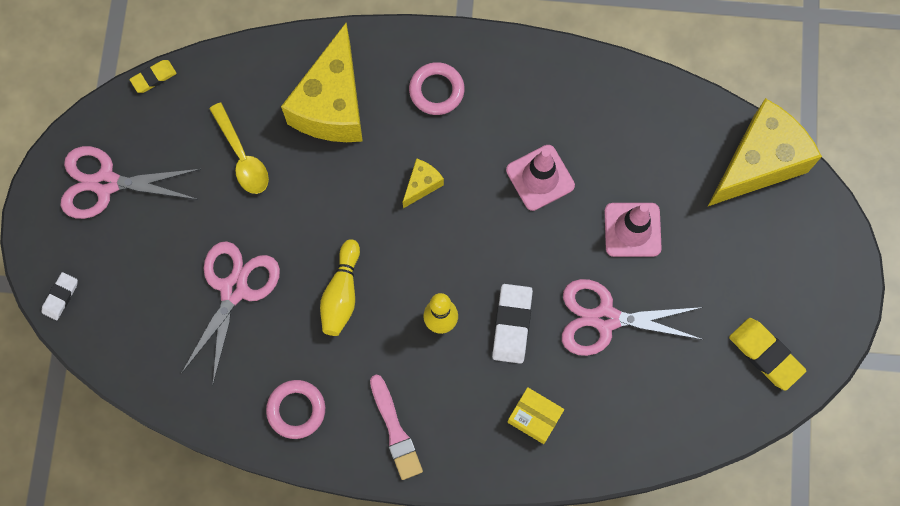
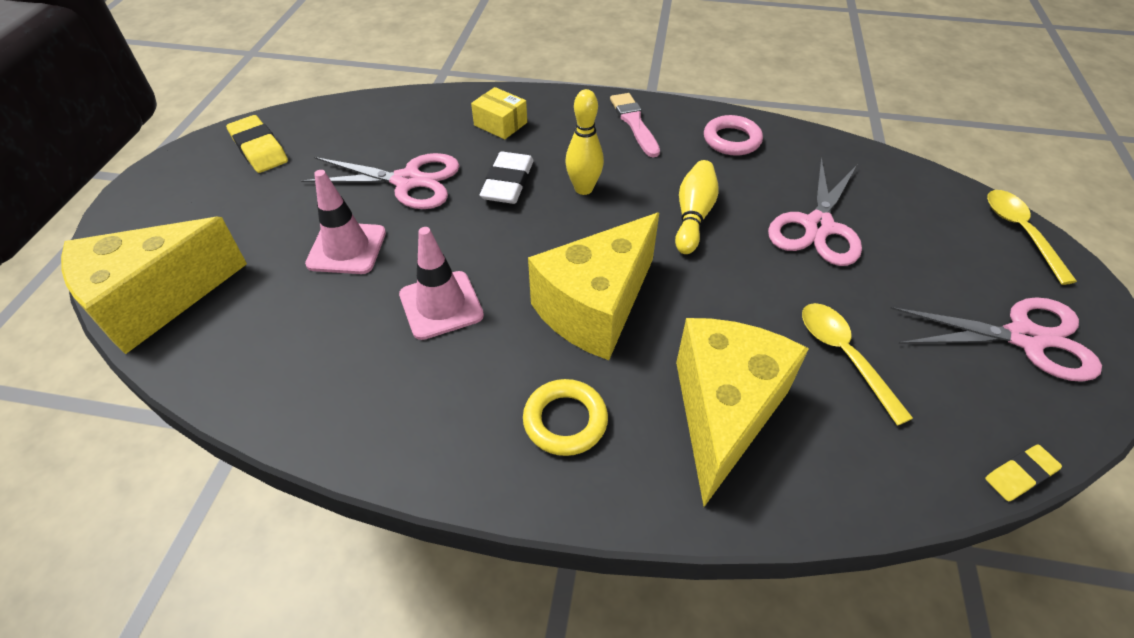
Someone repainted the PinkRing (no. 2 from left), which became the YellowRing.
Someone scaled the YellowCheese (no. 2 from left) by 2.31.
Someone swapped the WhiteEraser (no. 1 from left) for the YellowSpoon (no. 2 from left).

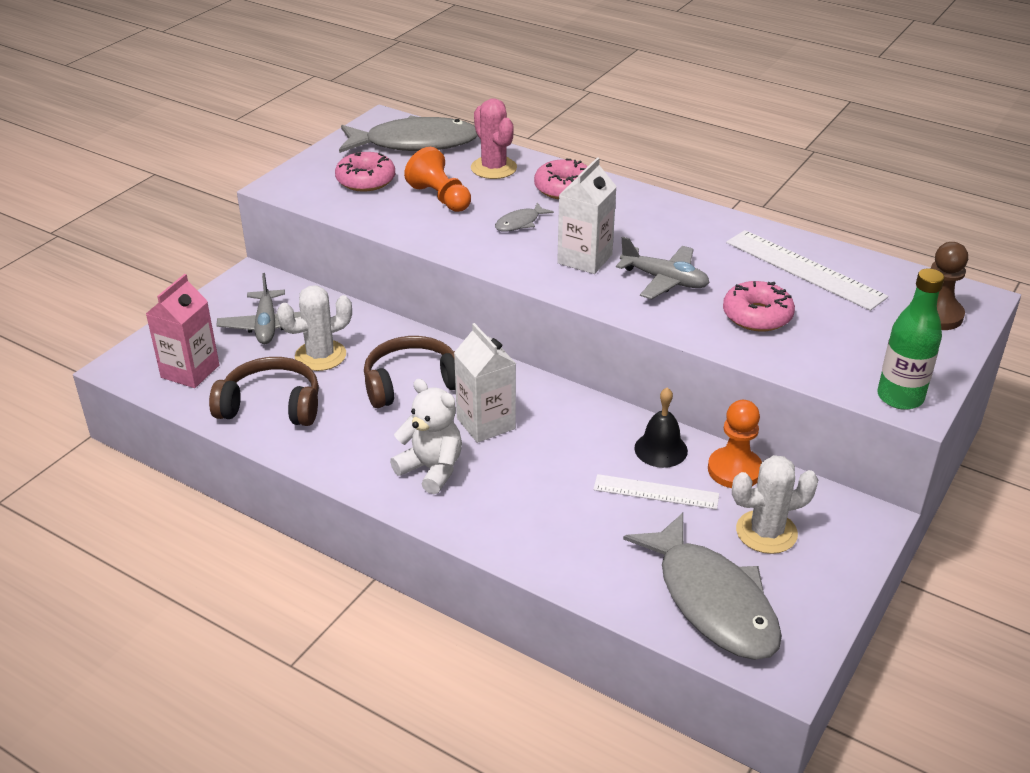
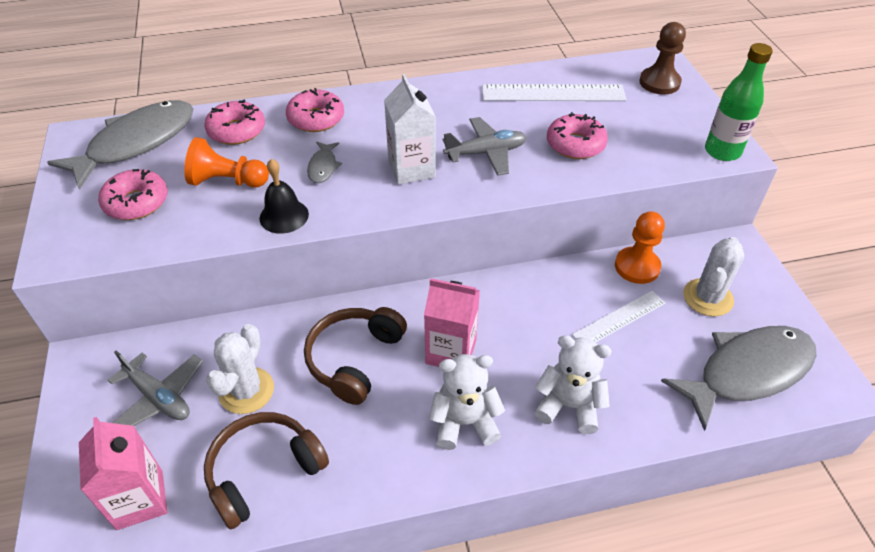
Someone swapped the PinkCactus for the PinkDonut (no. 2 from left).
Someone carried the BlackBell.
Someone repainted the WhiteCarton (no. 1 from left), which became the PinkCarton (no. 2 from left).
Someone put down the WhiteTeddyBear (no. 2 from left).
Someone rotated the GreyFish (no. 3 from left) by 45 degrees counterclockwise.

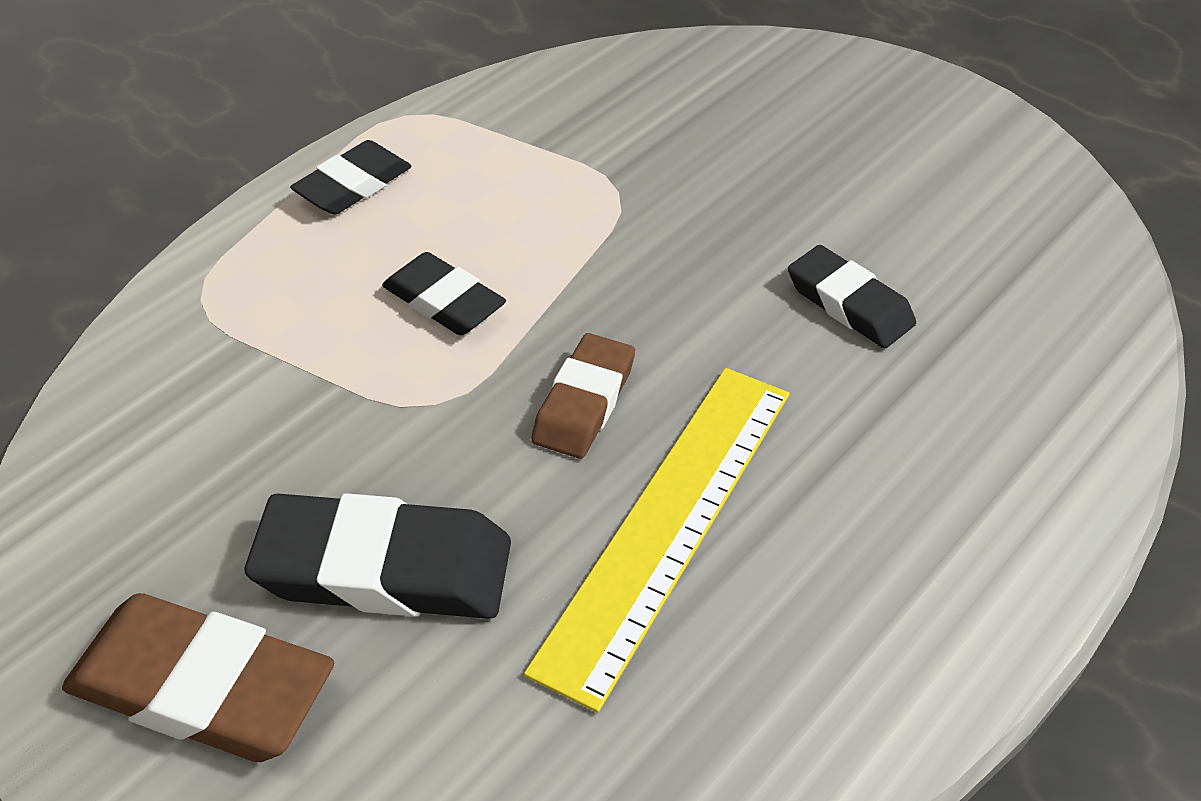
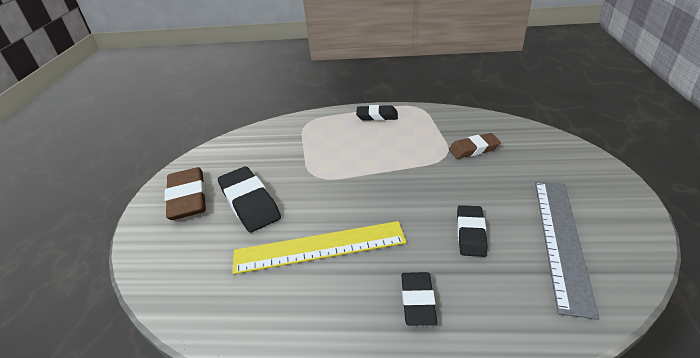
Someone carried the BlackEraser (no. 3 from left).
Someone carried the BrownEraser (no. 2 from left).
Someone put down the GreyRuler.

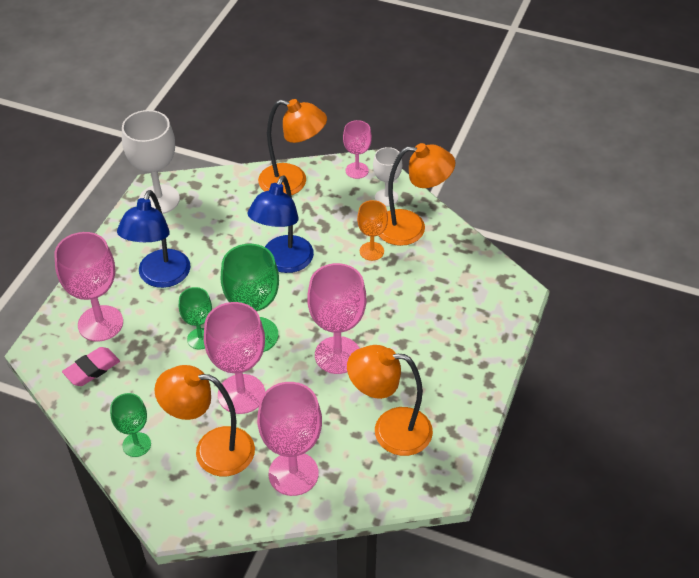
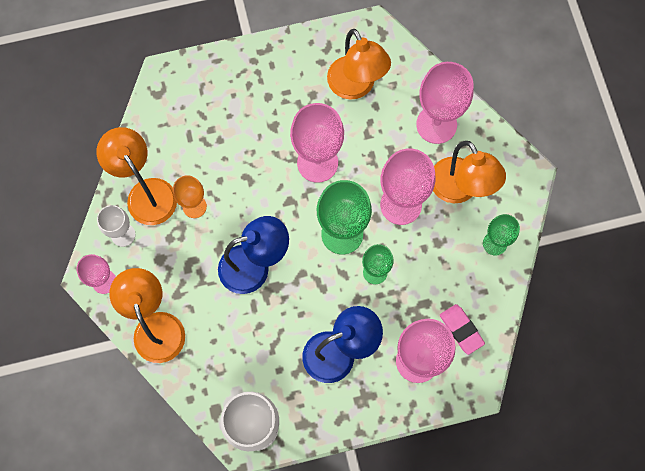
Someone rotated the PinkEraser by 45 degrees clockwise.

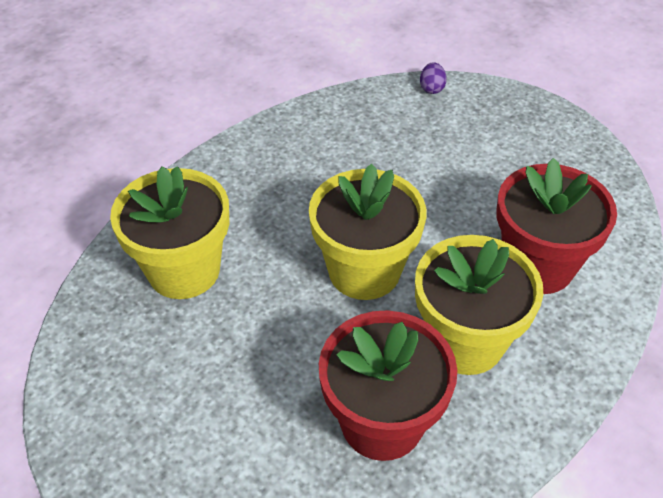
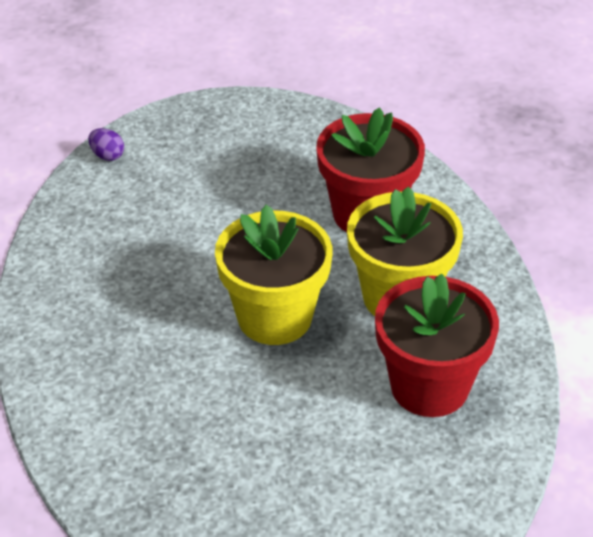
Someone took away the YellowFlowerPot (no. 1 from left).

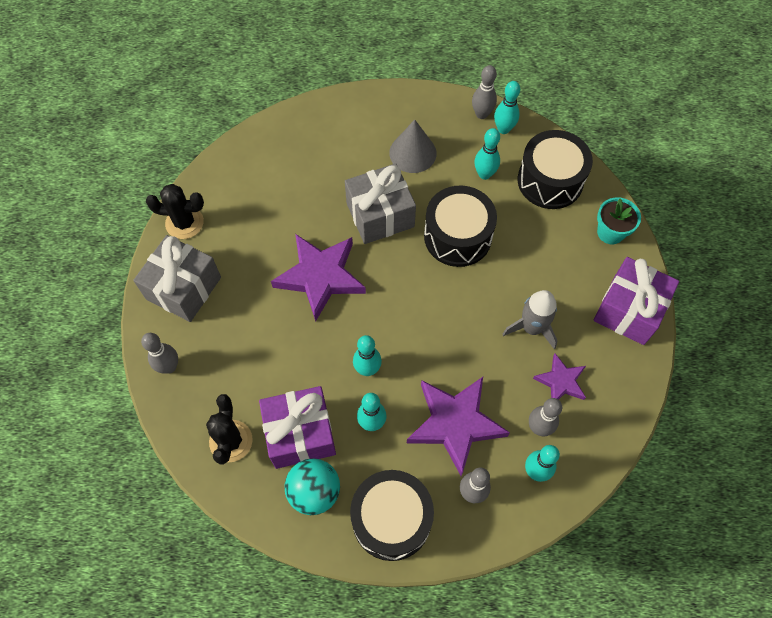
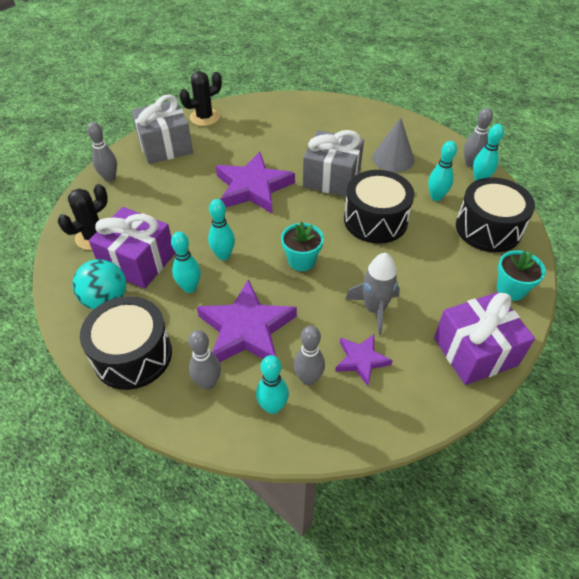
Someone rotated the BlackCactus (no. 1 from left in the first image) by 75 degrees counterclockwise.
Someone put down the TurquoiseFlowerPot (no. 1 from left).

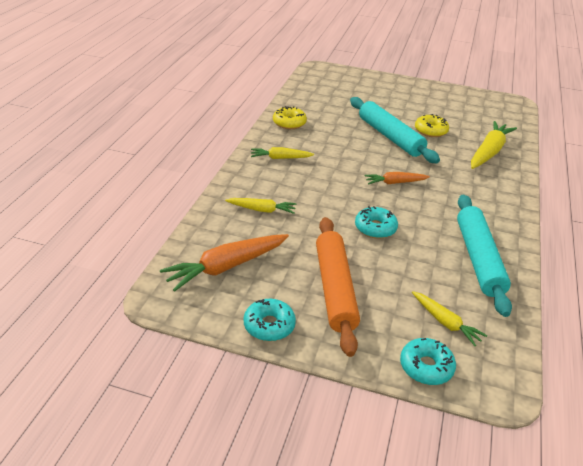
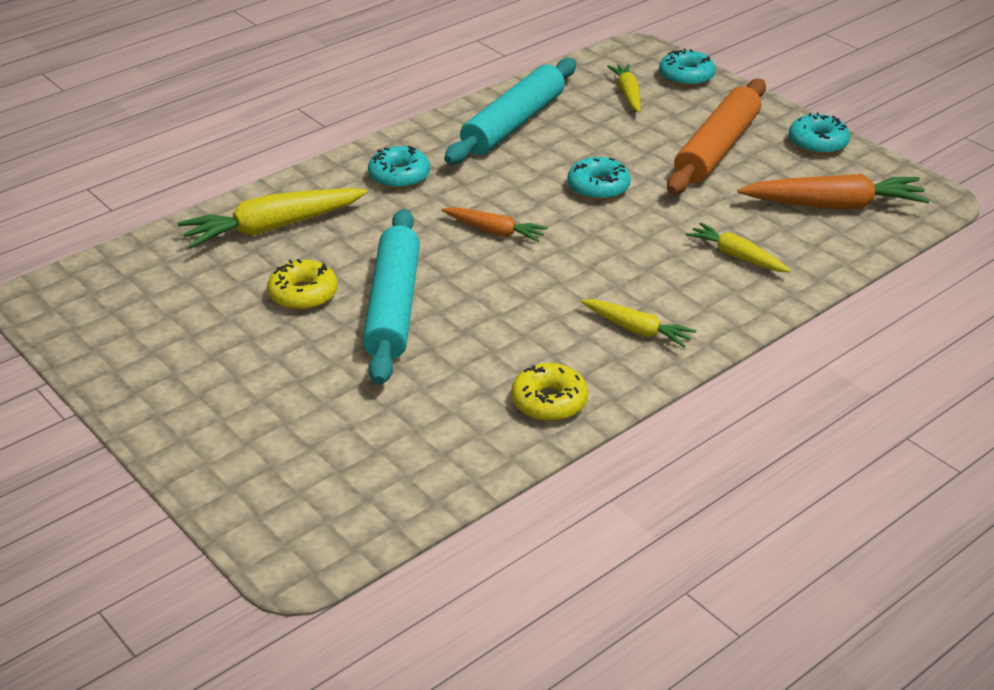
Someone put down the TurquoiseDonut (no. 1 from left).

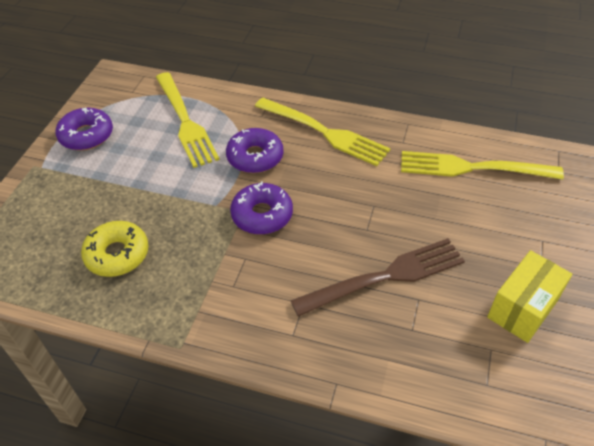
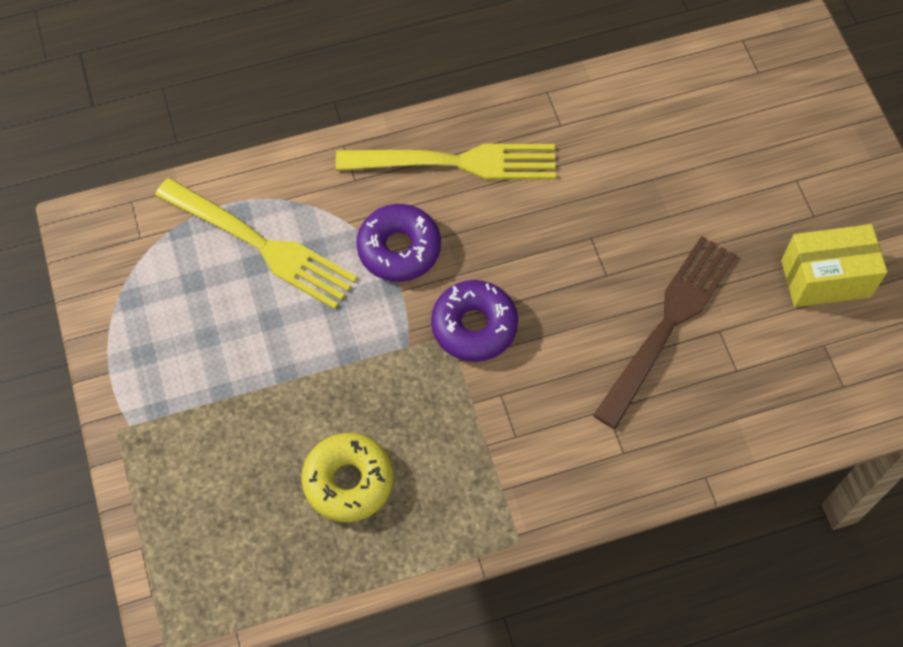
Someone rotated the YellowBox by 75 degrees clockwise.
Someone took away the PurpleDonut (no. 1 from left).
Someone took away the YellowFork (no. 3 from left).

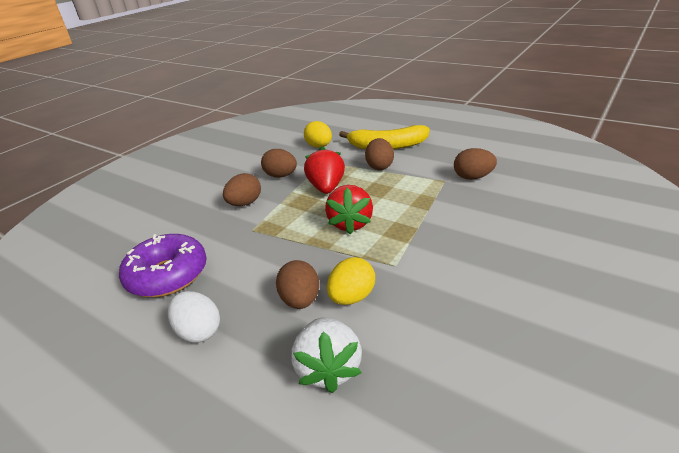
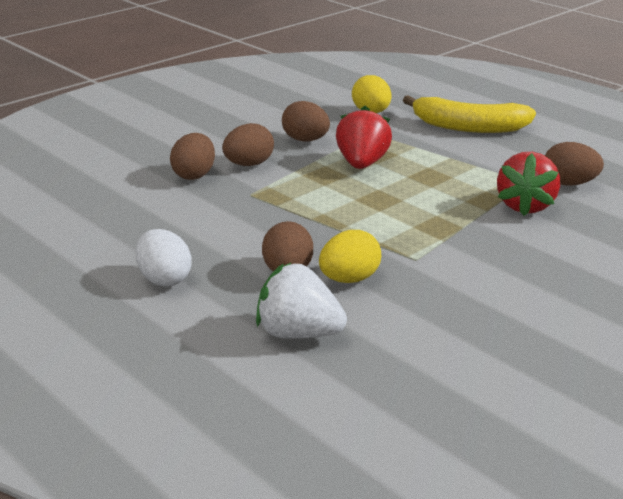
Someone carried the BrownEgg (no. 4 from left in the first image).
Someone rotated the WhiteStrawberry by 105 degrees clockwise.
Someone carried the RedStrawberry (no. 2 from left).
Someone took away the PurpleDonut.

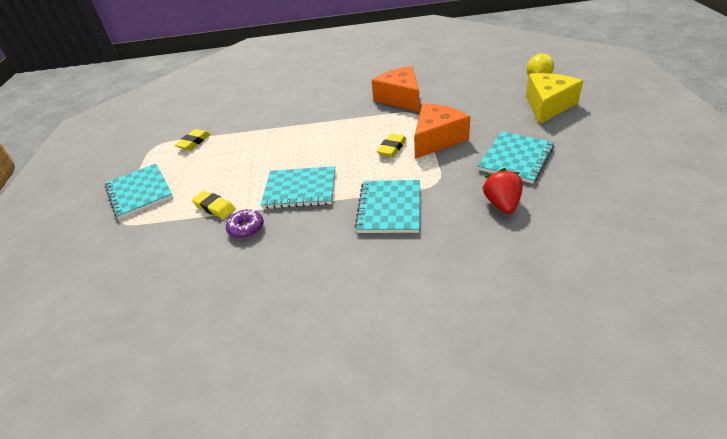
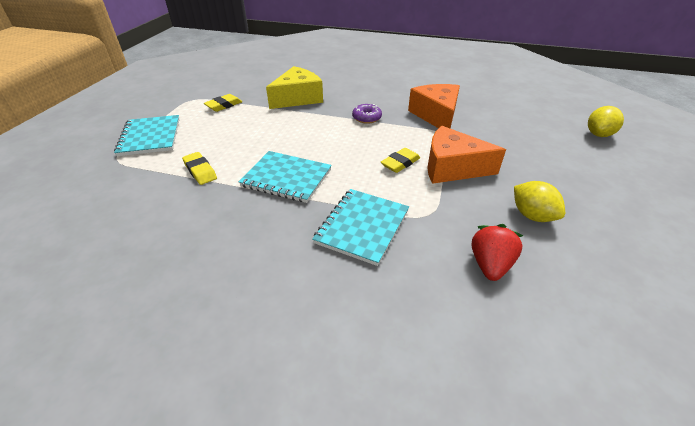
Someone carried the YellowCheese.
Someone carried the PurpleDonut.
Someone rotated the OrangeCheese (no. 2 from left) by 135 degrees counterclockwise.
Someone swapped the TurquoiseNotebook (no. 4 from left) for the YellowLemon (no. 1 from left).

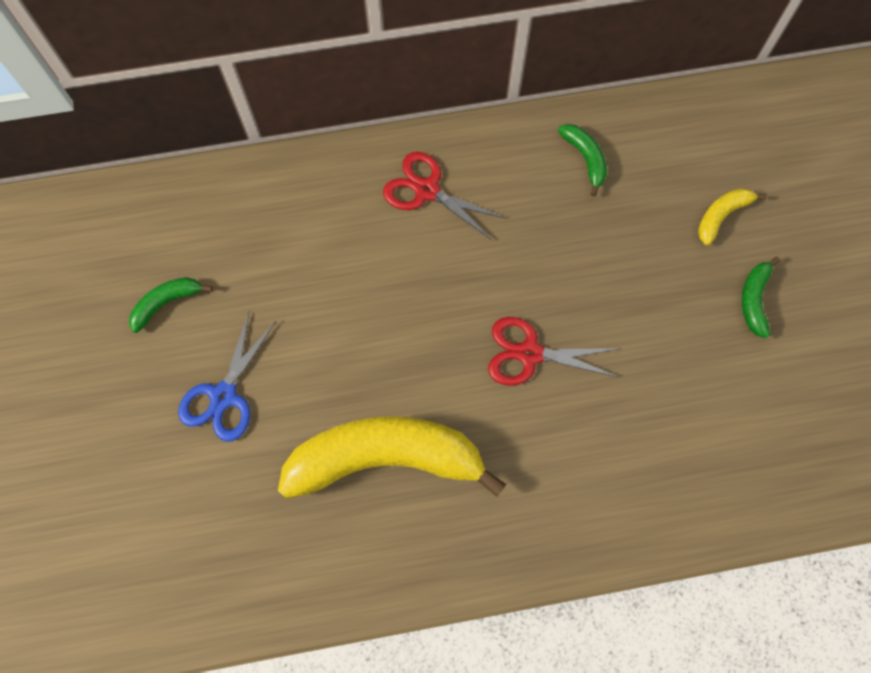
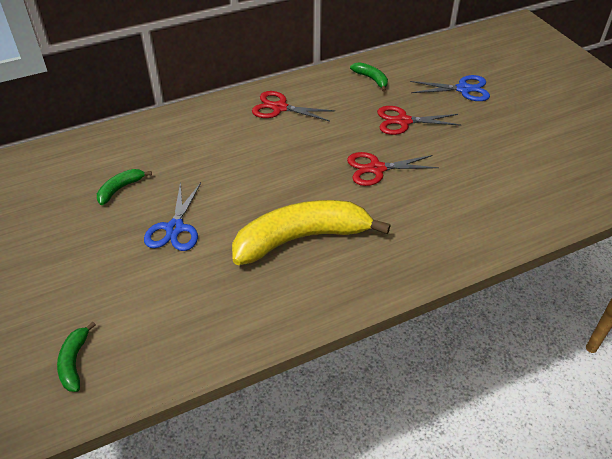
Someone carried the GreenBanana (no. 3 from left in the first image).
Someone put down the RedScissors (no. 3 from left).
Someone swapped the YellowBanana (no. 2 from left) for the BlueScissors (no. 2 from left).

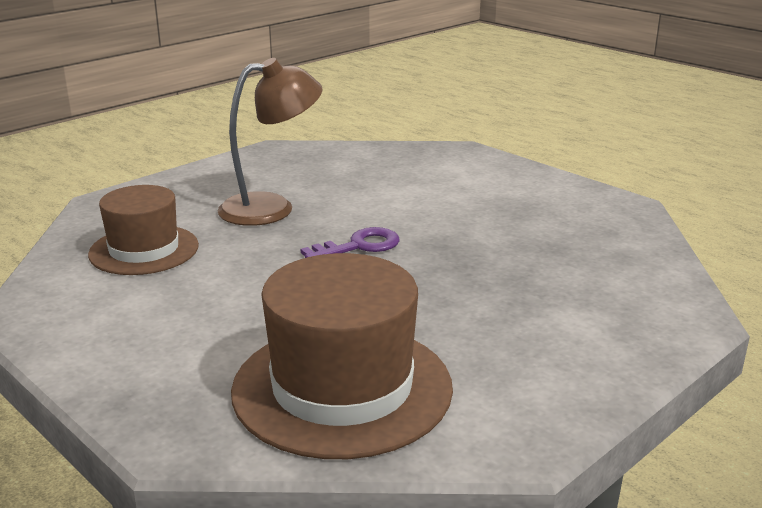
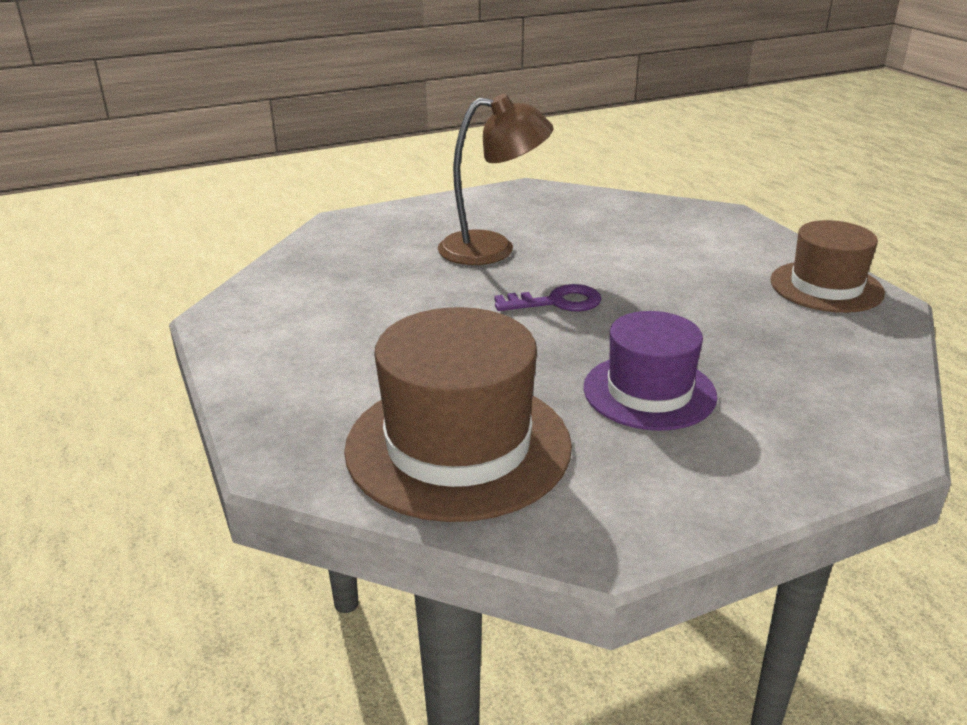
Someone put down the PurpleHat.
Someone carried the BrownHat (no. 1 from left in the first image).

